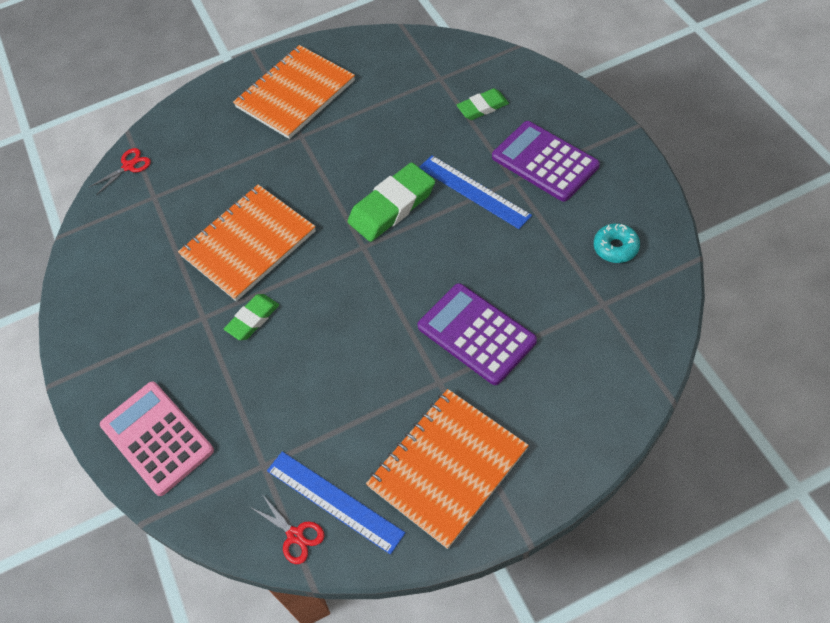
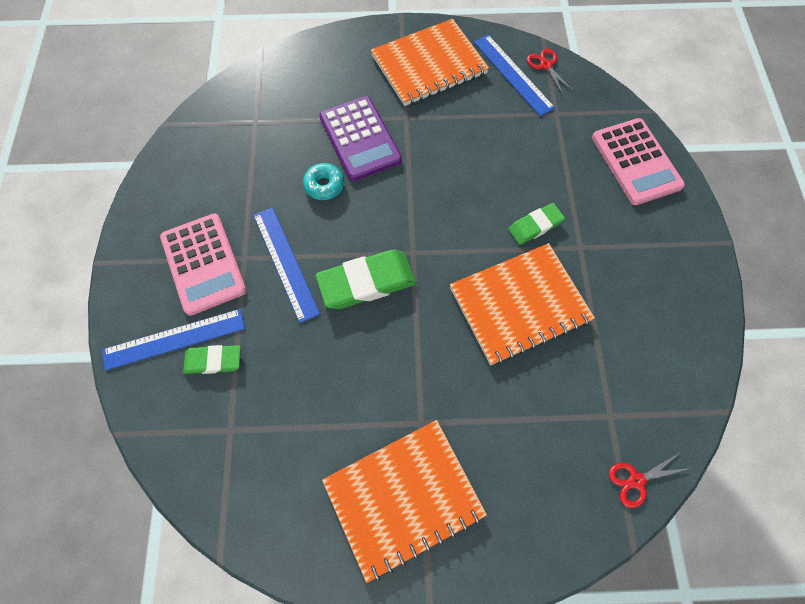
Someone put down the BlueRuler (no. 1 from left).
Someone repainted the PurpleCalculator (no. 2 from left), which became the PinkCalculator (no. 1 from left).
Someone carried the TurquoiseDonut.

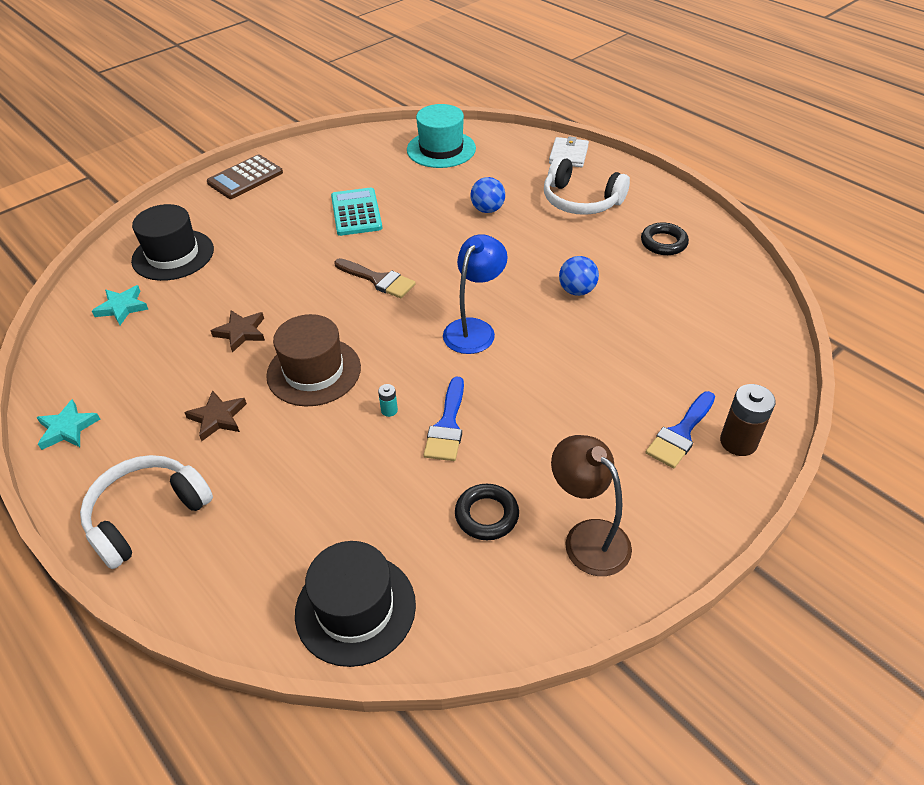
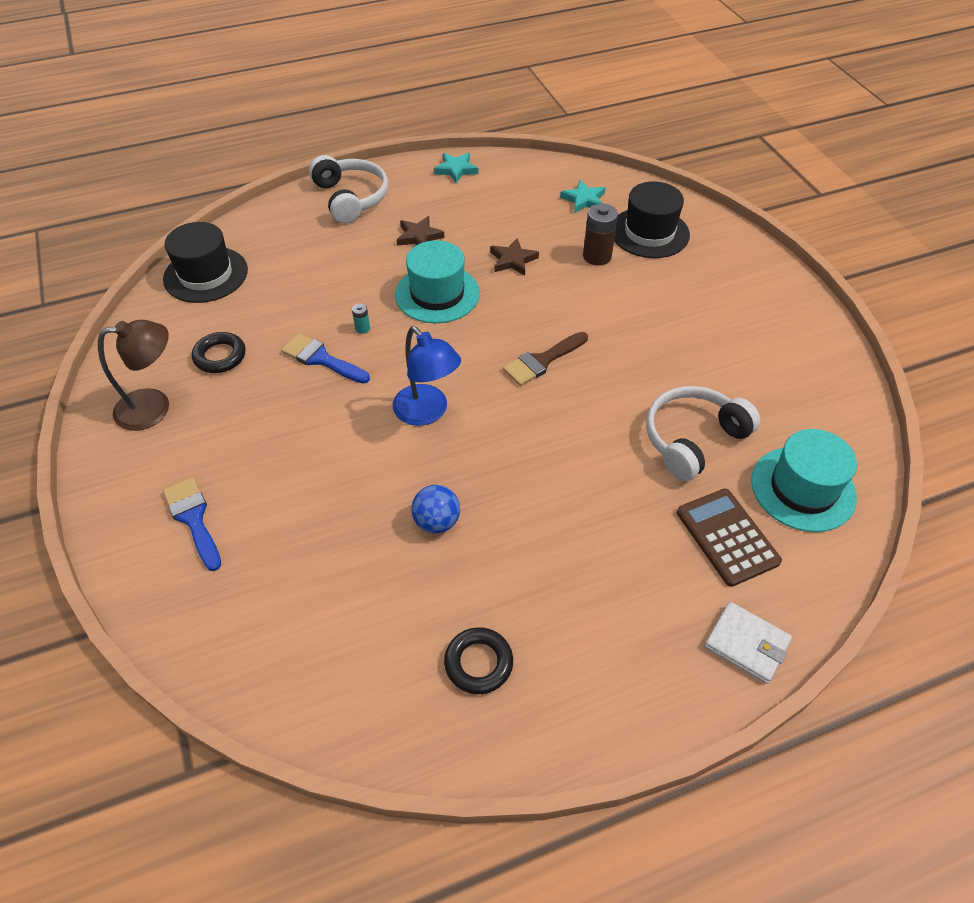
Someone repainted the BrownHat, which became the TurquoiseHat (no. 1 from left).
Someone carried the BrownBattery.
Someone carried the WhiteHeadphones (no. 2 from left).
Someone carried the BrownCalculator.
Someone took away the TurquoiseCalculator.
Someone took away the BlueBall (no. 1 from left).

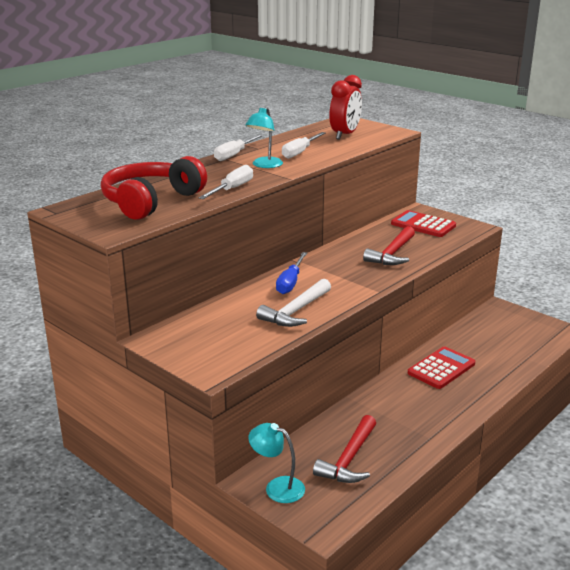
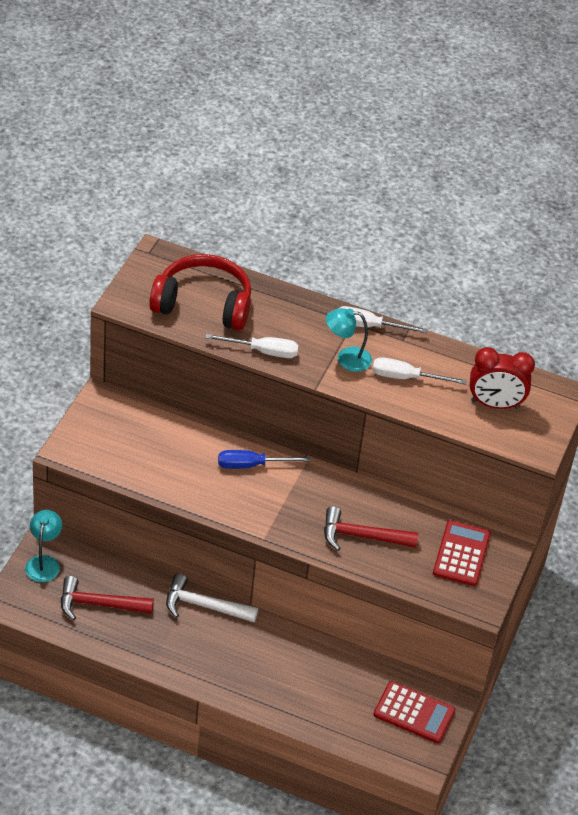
Someone carried the WhiteHammer.
Someone carried the RedCalculator (no. 2 from left in the first image).

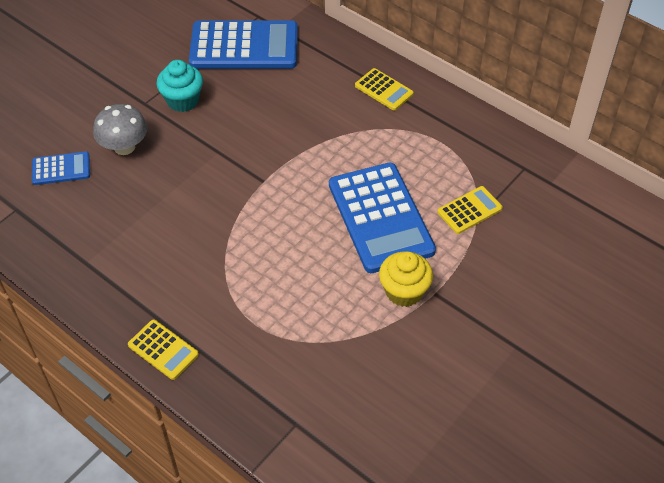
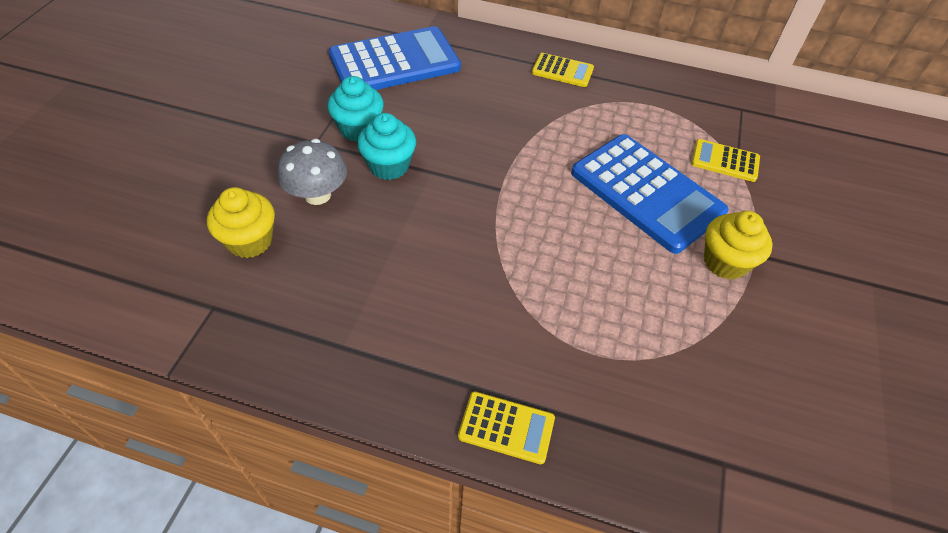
Someone swapped the BlueCalculator (no. 1 from left) for the YellowCupcake (no. 1 from left).
Someone put down the TurquoiseCupcake (no. 2 from left).
Someone rotated the YellowCalculator (no. 3 from left) by 105 degrees counterclockwise.

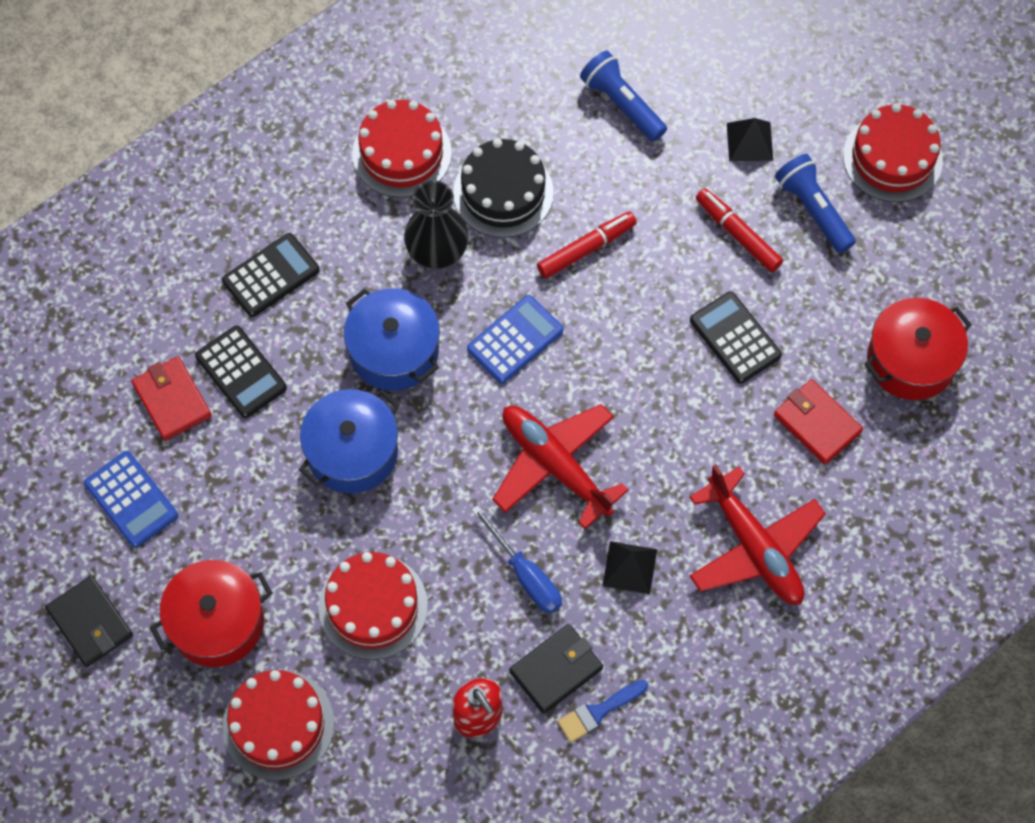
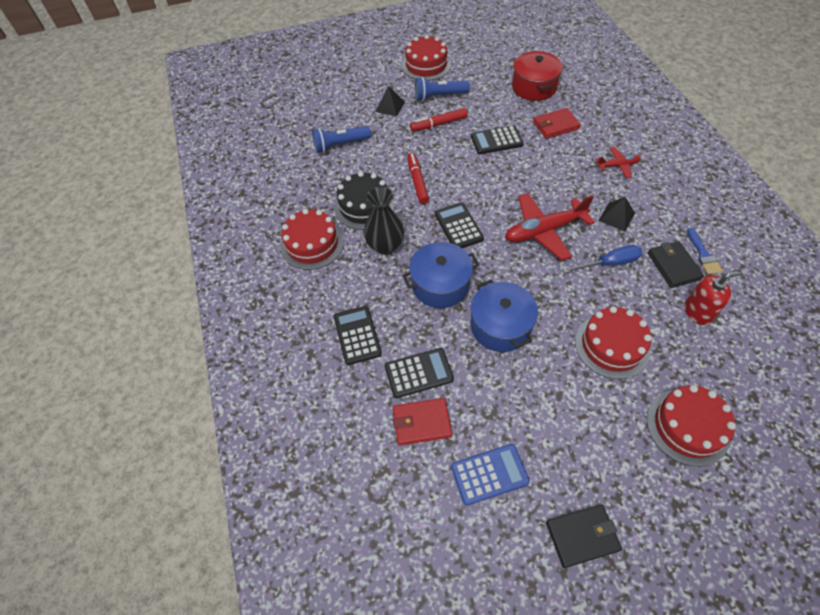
Someone repainted the BlueCalculator (no. 2 from left), which became the BlackCalculator (no. 3 from left).
Someone scaled the RedPlane (no. 2 from left) by 0.53.
Someone took away the RedPot (no. 1 from left).

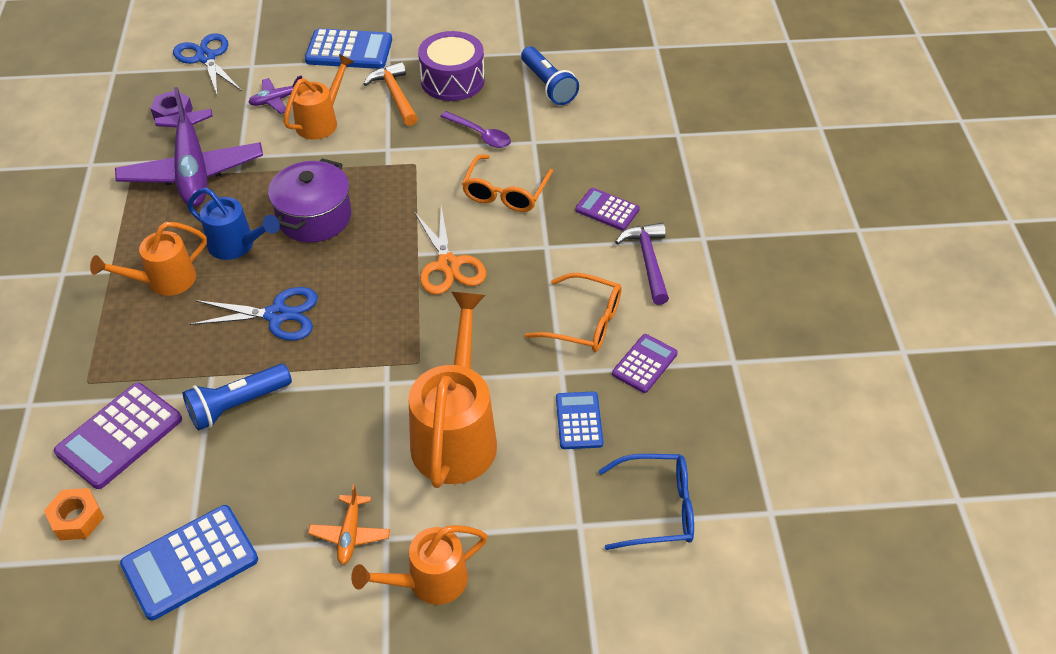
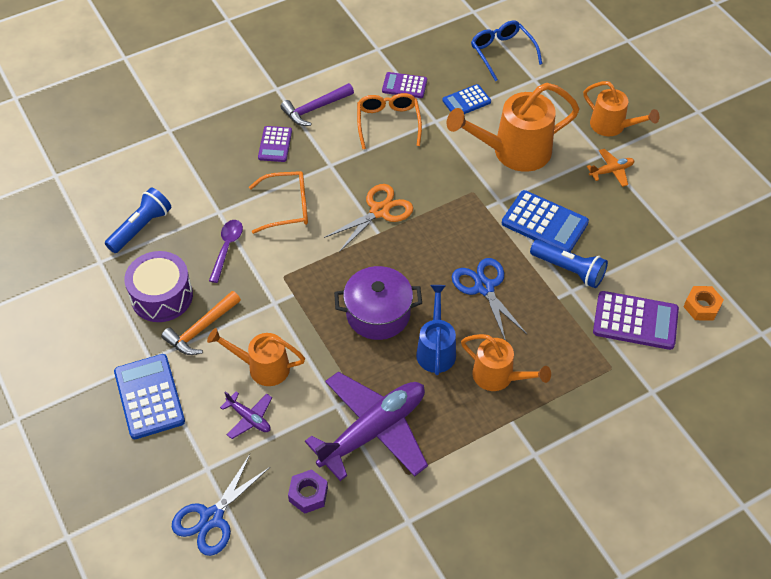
Someone carried the BlueCalculator (no. 1 from left in the first image).

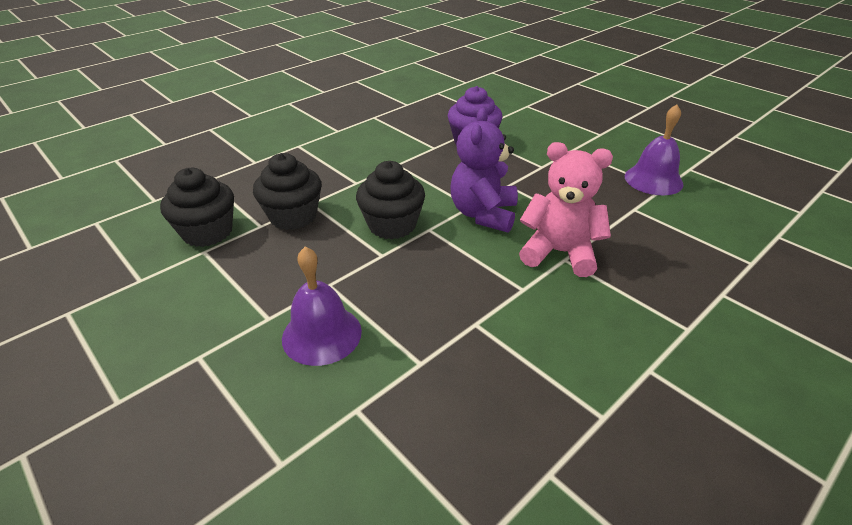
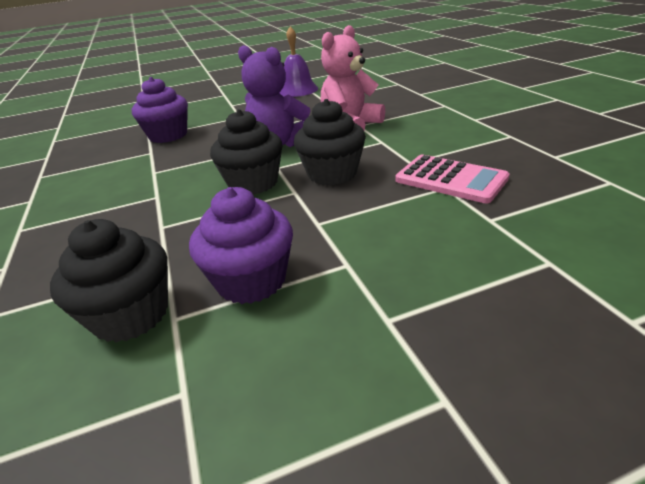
Someone put down the PurpleCupcake (no. 2 from left).
Someone carried the BlackCupcake (no. 2 from left in the first image).
Someone put down the PinkCalculator.
Someone took away the PurpleBell (no. 1 from left).

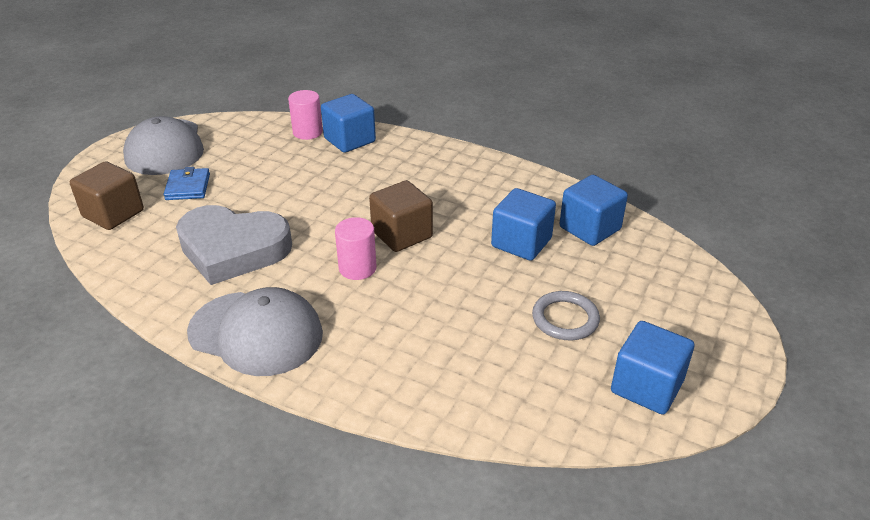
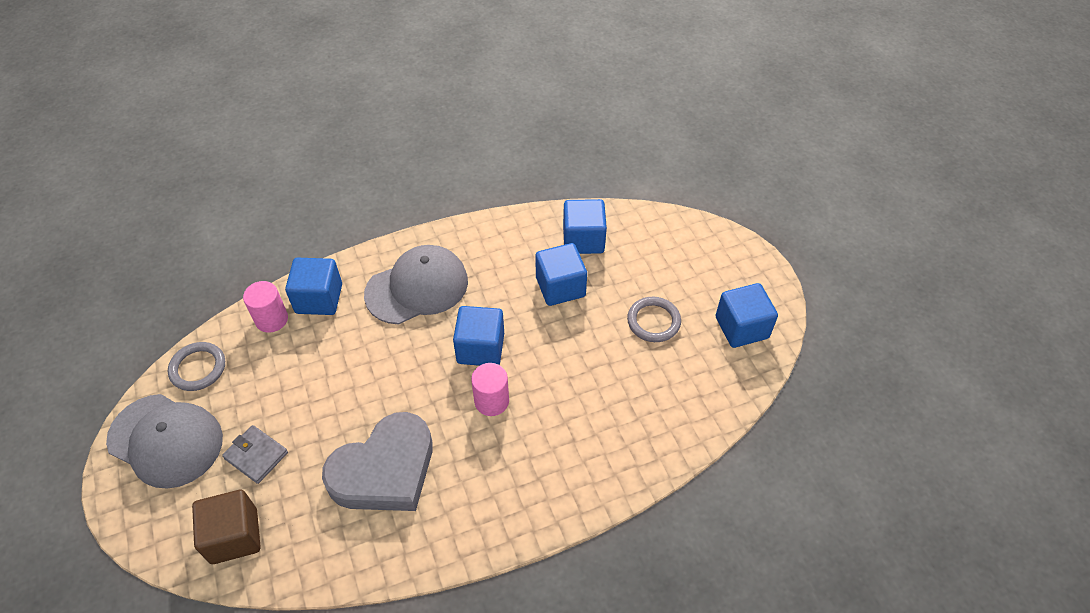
Someone put down the GreyRing (no. 1 from left).
Someone repainted the BlueWallet, which became the GreyWallet.
Someone carried the GreyCap (no. 2 from left).
Someone repainted the BrownCube (no. 2 from left), which became the BlueCube (no. 2 from left).

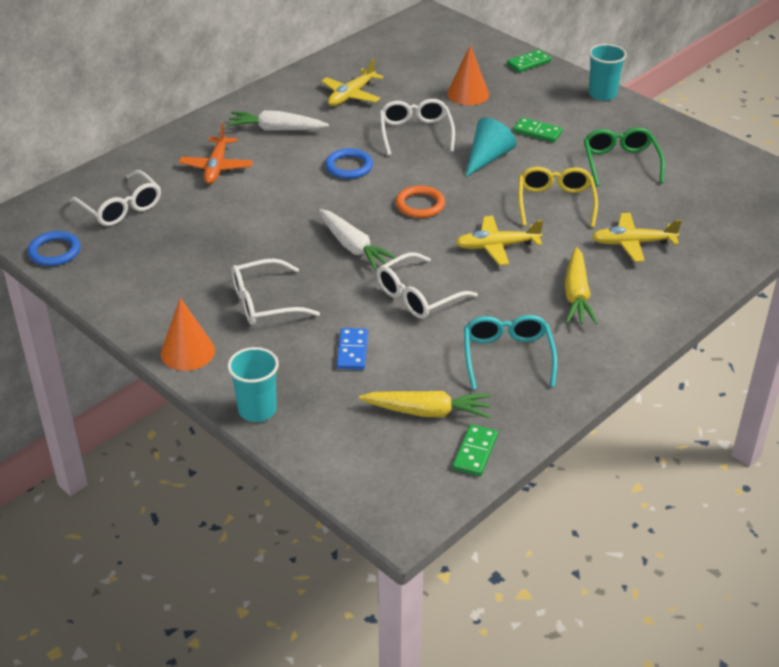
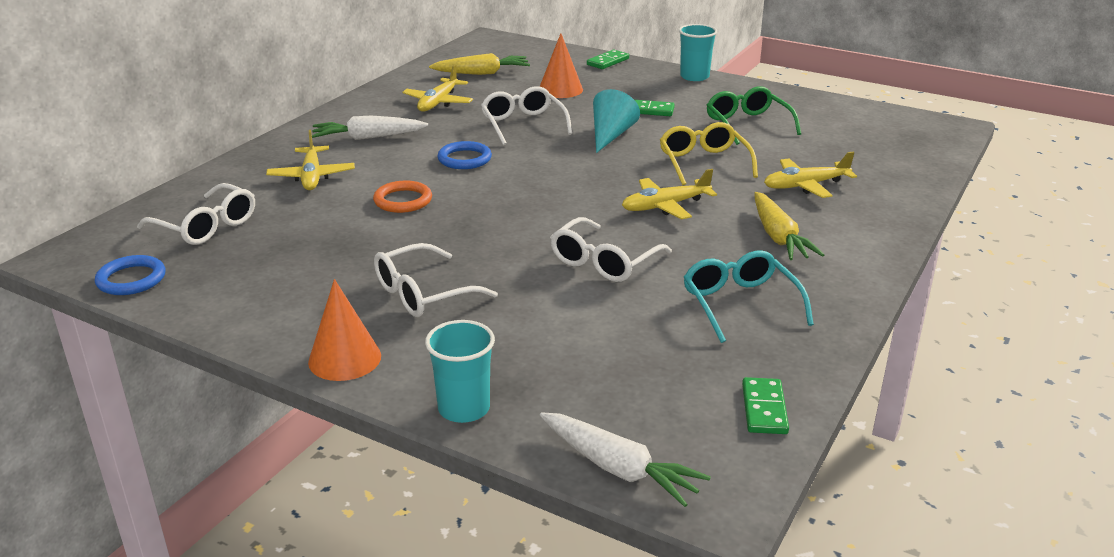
Someone repainted the OrangePlane, which became the YellowPlane (no. 1 from left).
Someone carried the OrangeRing.
Someone carried the YellowCarrot (no. 1 from left).
Someone carried the WhiteCarrot (no. 2 from left).
Someone took away the BlueDomino.

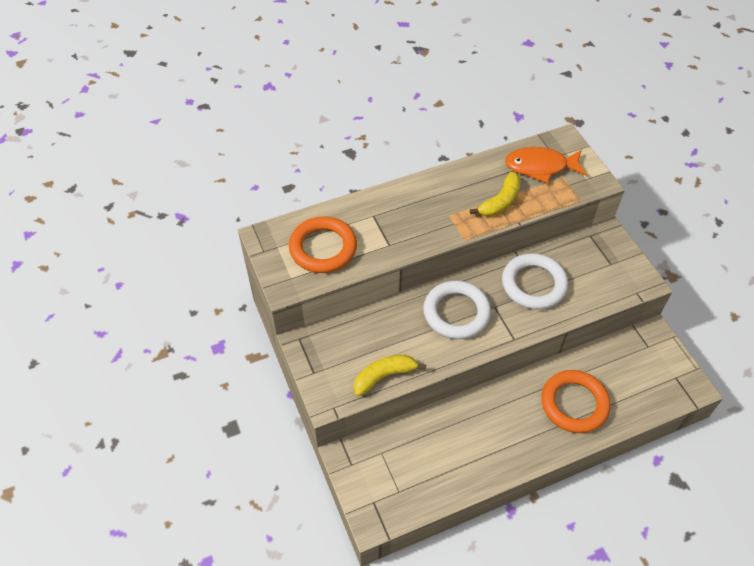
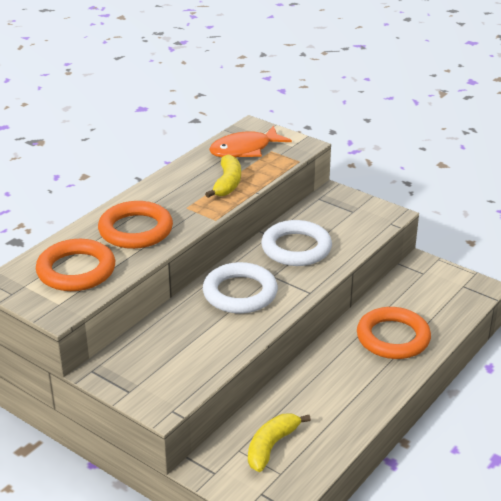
Someone put down the OrangeRing (no. 2 from left).
Someone carried the YellowBanana (no. 1 from left in the first image).

